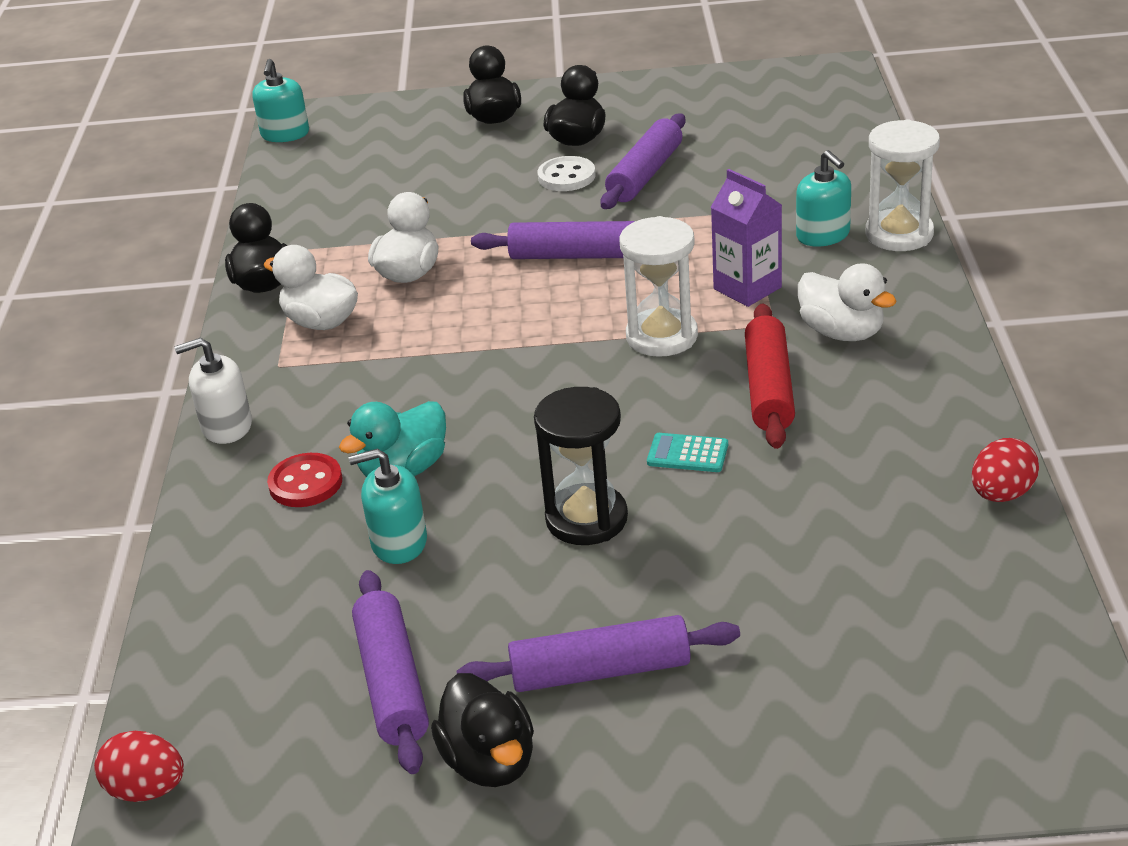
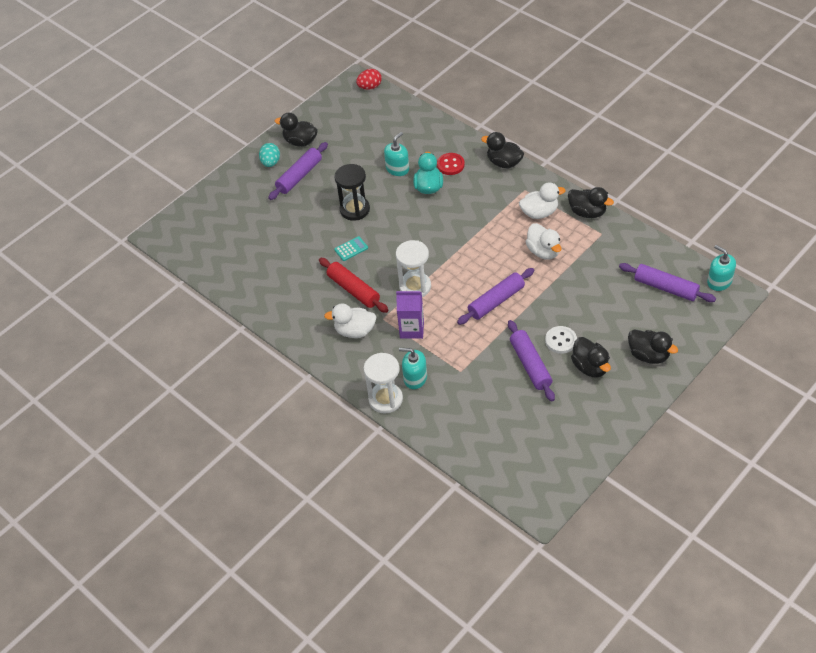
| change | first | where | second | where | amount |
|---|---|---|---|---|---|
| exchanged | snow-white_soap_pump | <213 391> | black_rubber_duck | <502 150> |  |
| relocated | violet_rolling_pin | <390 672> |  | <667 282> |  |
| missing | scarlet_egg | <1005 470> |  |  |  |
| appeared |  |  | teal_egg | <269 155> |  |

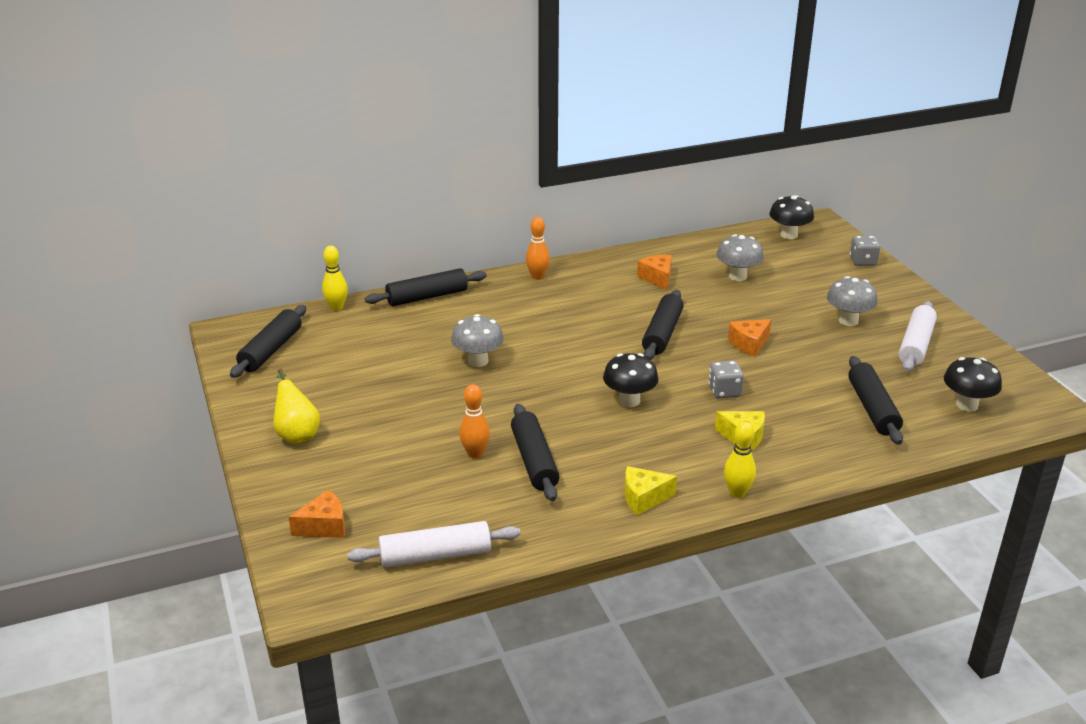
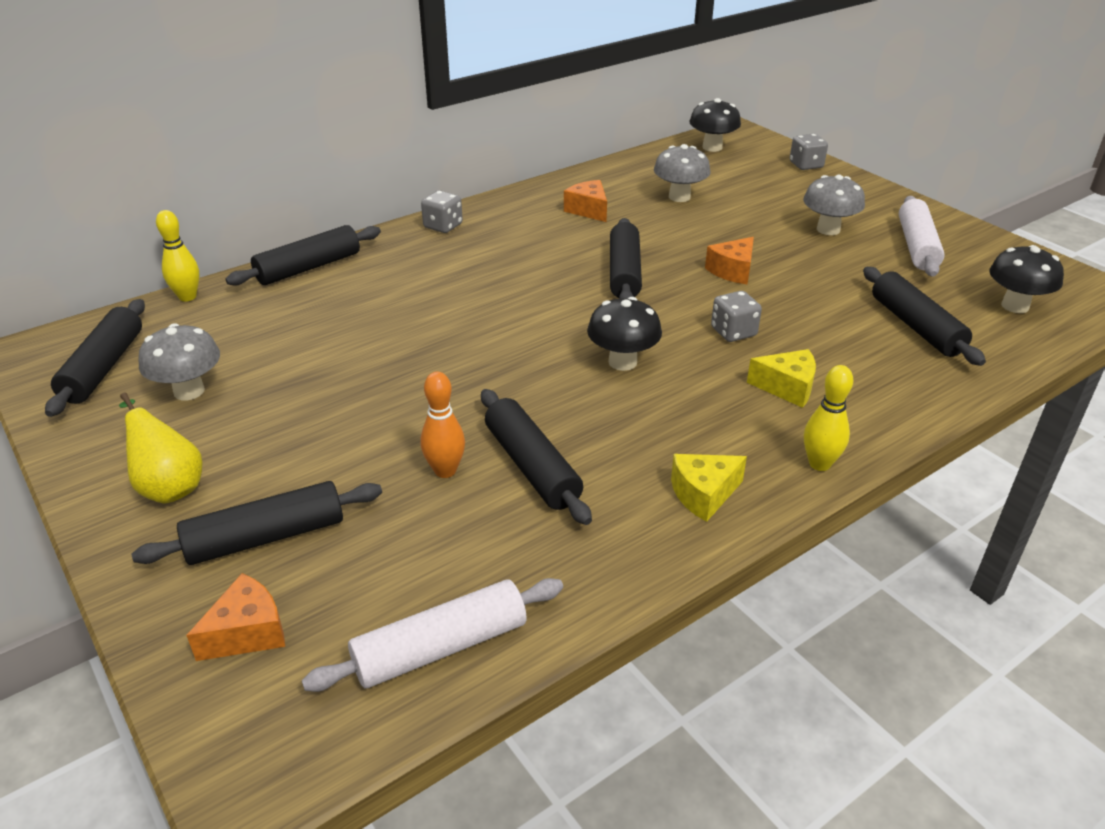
| change | first | where | second | where | amount |
|---|---|---|---|---|---|
| relocated | ash-grey_toadstool | <477 340> |  | <179 361> |  |
| exchanged | bright_orange_skittle | <538 248> | ash-grey_game_die | <442 211> |  |
| appeared |  |  | black_rolling_pin | <257 523> |  |

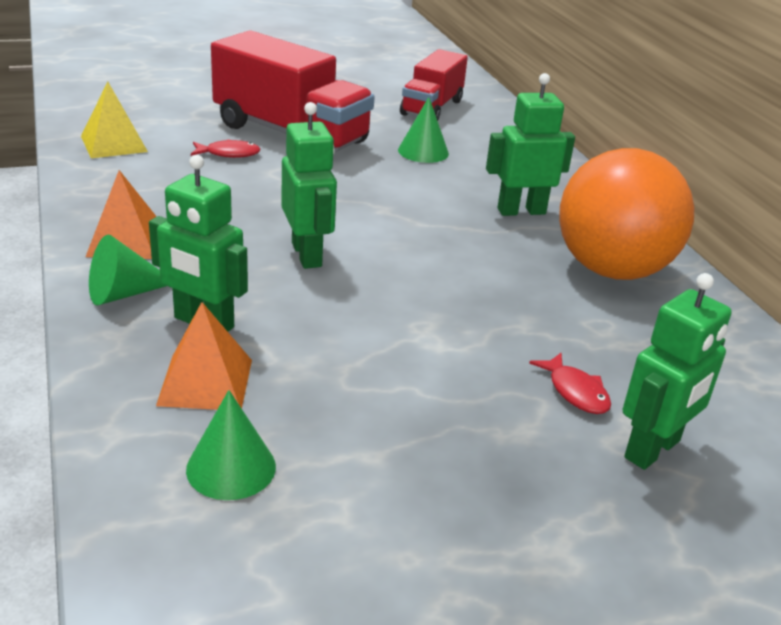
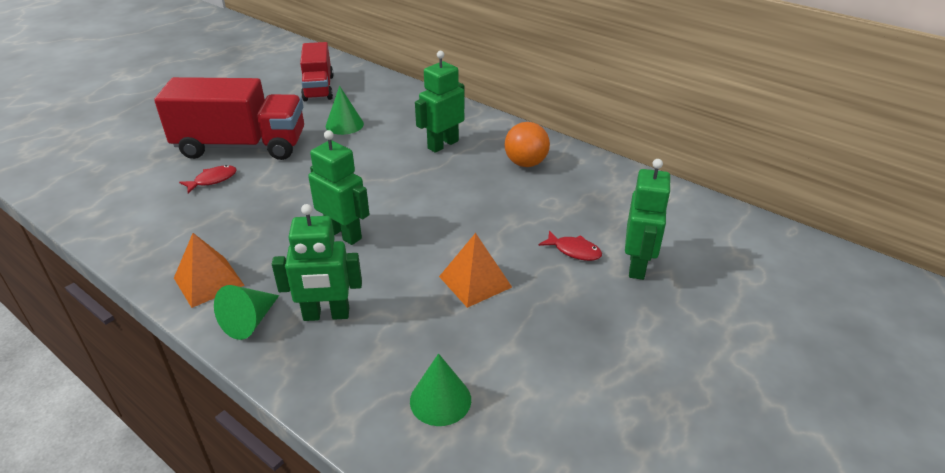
| change | first | where | second | where | amount |
|---|---|---|---|---|---|
| missing | golden_pyramid_shape | <114 120> |  |  |  |
| relocated | bright_orange_pyramid_shape | <204 356> |  | <475 270> |  |
| size | bright_orange_play_ball | <626 214> |  | <527 144> | x0.53 |

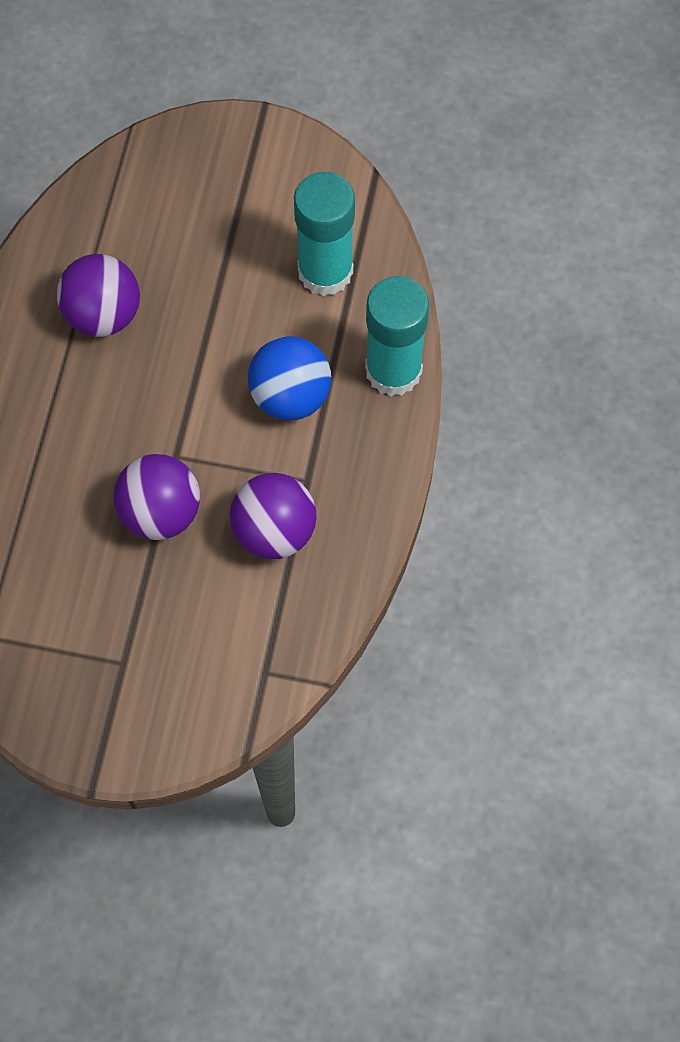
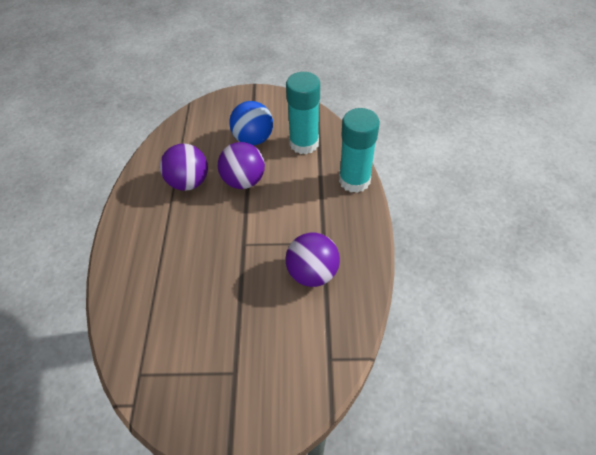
| change | first | where | second | where | amount |
|---|---|---|---|---|---|
| relocated | violet_play_ball | <156 497> |  | <241 165> |  |
| relocated | royal_blue_play_ball | <289 378> |  | <251 123> |  |

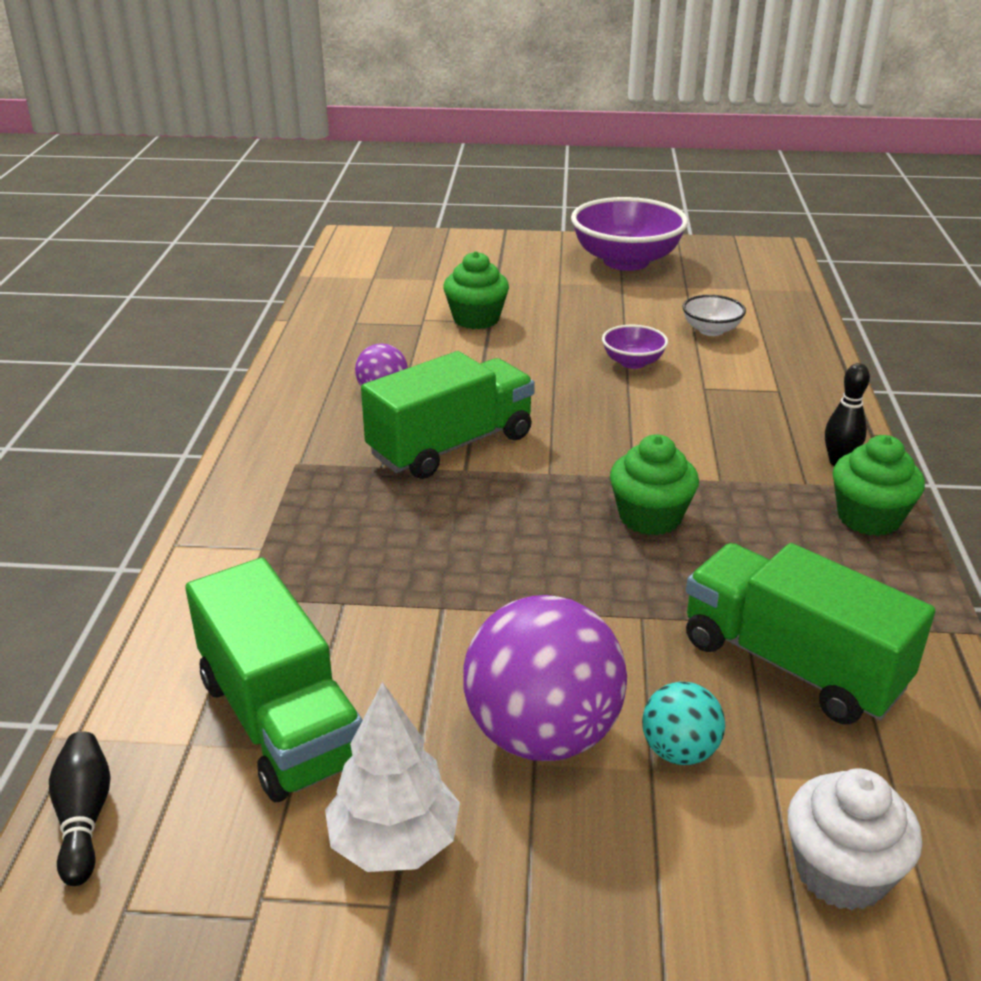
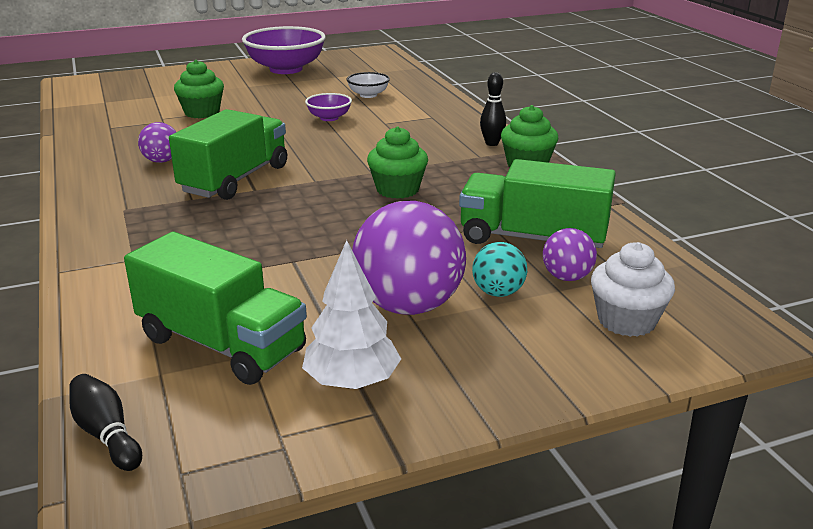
| change | first | where | second | where | amount |
|---|---|---|---|---|---|
| appeared |  |  | violet_play_ball | <570 254> |  |

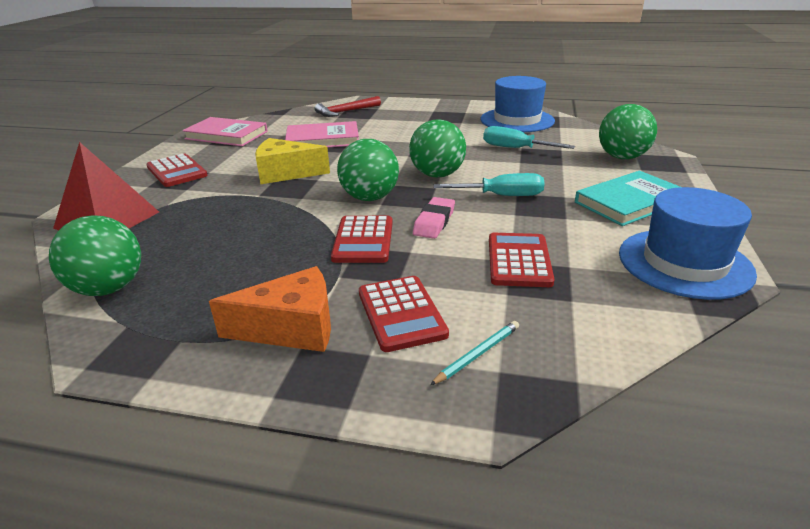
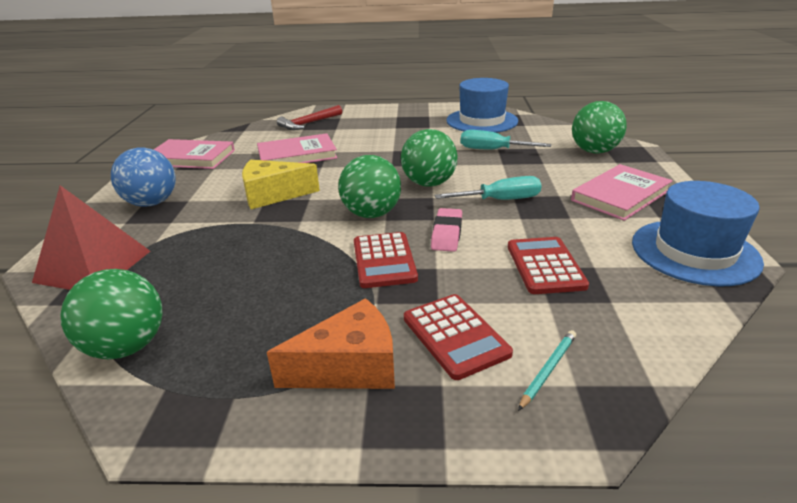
| change | first | where | second | where | amount |
|---|---|---|---|---|---|
| exchanged | scarlet_calculator | <177 170> | royal_blue_play_ball | <143 177> |  |
| colour | teal_hardcover | <627 198> | pink_hardcover | <622 192> |  |

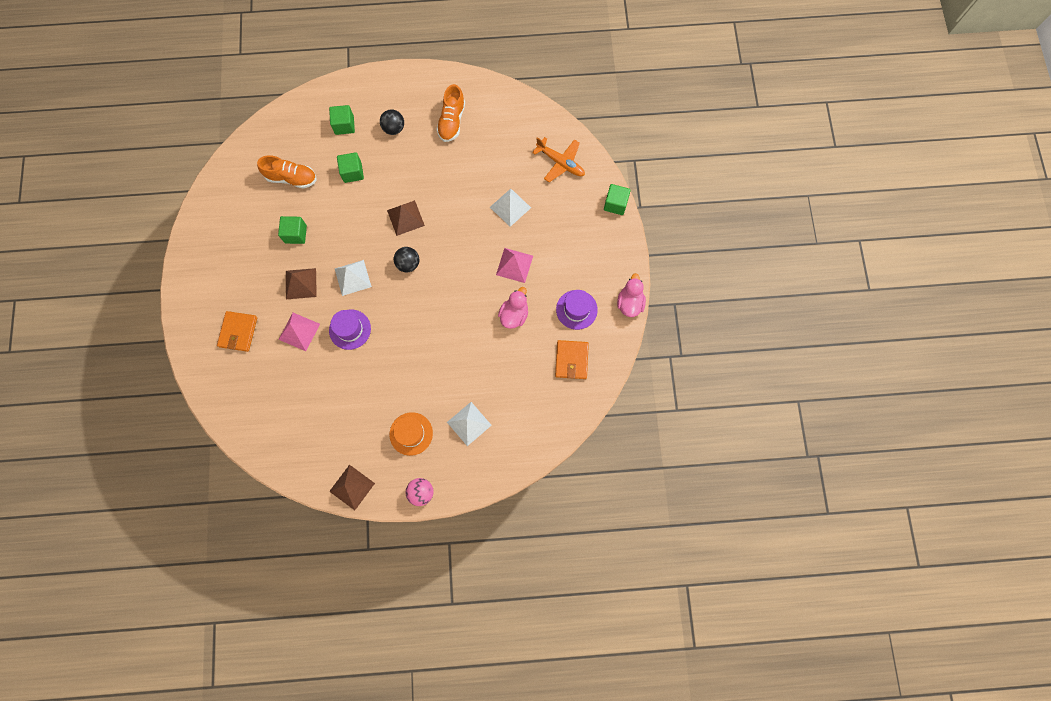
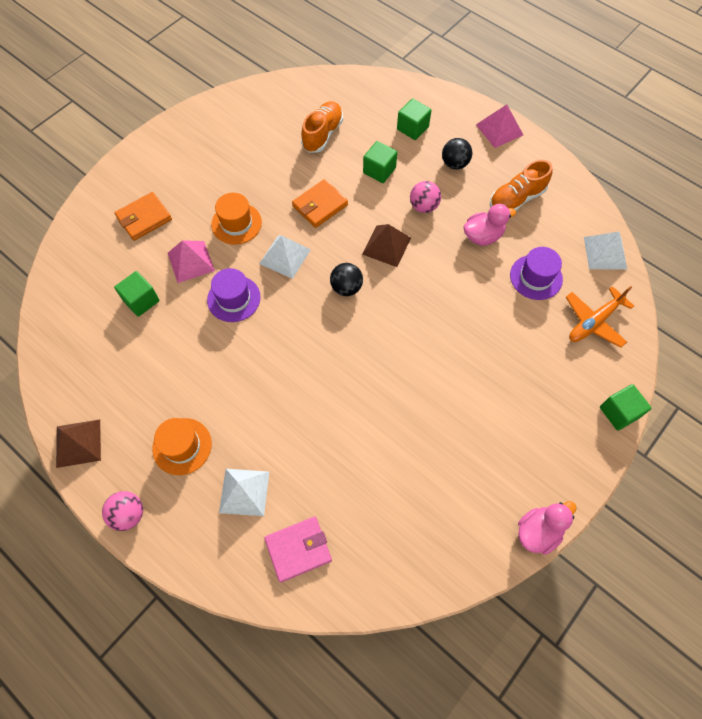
| change | first | where | second | where | amount |
|---|---|---|---|---|---|
| spun | bright_orange_lace-up_shoe | <287 172> |  | <322 127> | 120 degrees counterclockwise |
| relocated | leaf-green_solid_cube | <292 230> |  | <137 294> |  |
| exchanged | dark_brown_pyramid_shape | <301 283> | bright_orange_tall_hat | <236 219> |  |
| relocated | snow-white_pyramid_shape | <510 208> |  | <606 250> |  |
| relocated | pink_pyramid_shape | <514 265> |  | <499 126> |  |
| relocated | pink_rubber_duck | <513 308> |  | <489 225> |  |
| spun | bright_orange_toy_plane | <558 159> |  | <600 317> | 60 degrees clockwise |
| relocated | bright_orange_card_wallet | <572 359> |  | <320 203> |  |
| relocated | violet_tall_hat | <577 310> |  | <536 273> |  |
| appeared |  |  | pink_card_wallet | <298 549> |  |
| appeared |  |  | pink_play_ball | <425 197> |  |

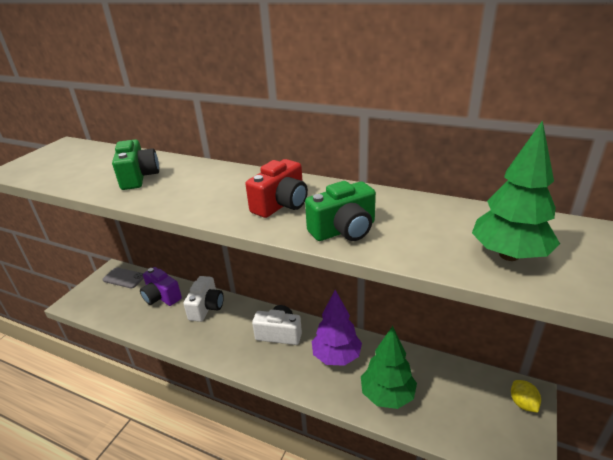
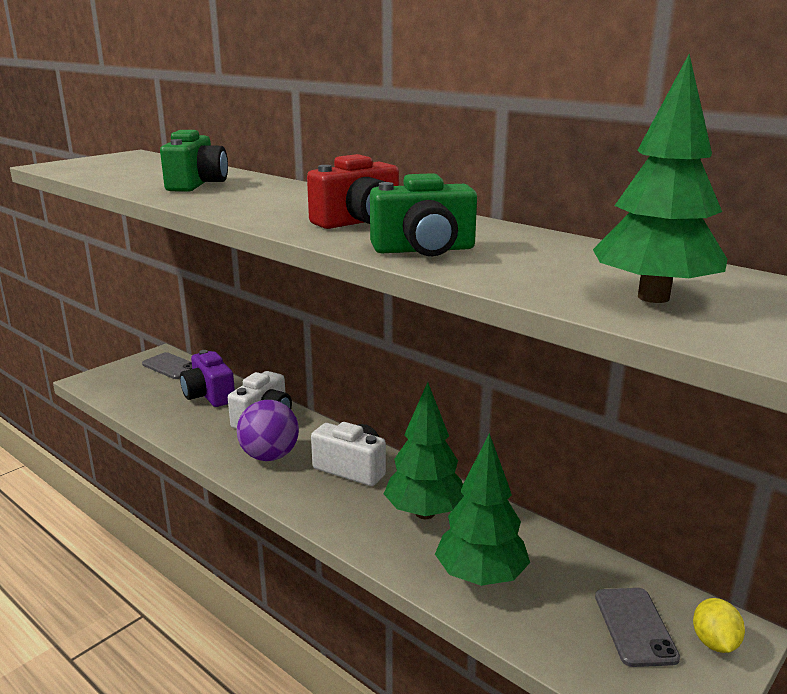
| change | first | where | second | where | amount |
|---|---|---|---|---|---|
| colour | violet_tree | <337 328> | leaf-green_tree | <424 450> |  |
| appeared |  |  | violet_play_ball | <268 430> |  |
| appeared |  |  | ash-grey_mobile_phone | <637 627> |  |

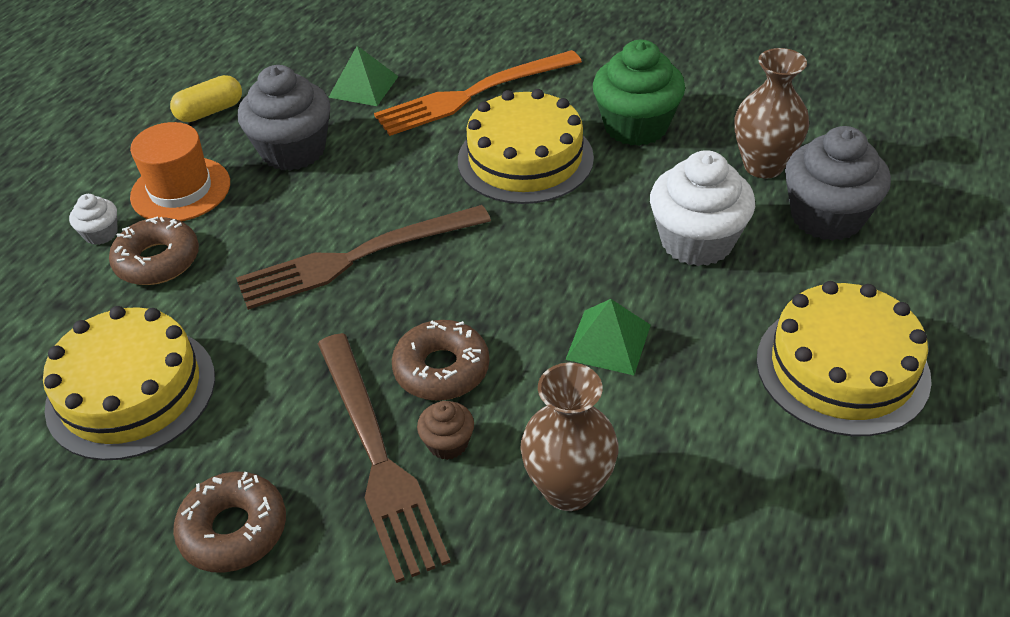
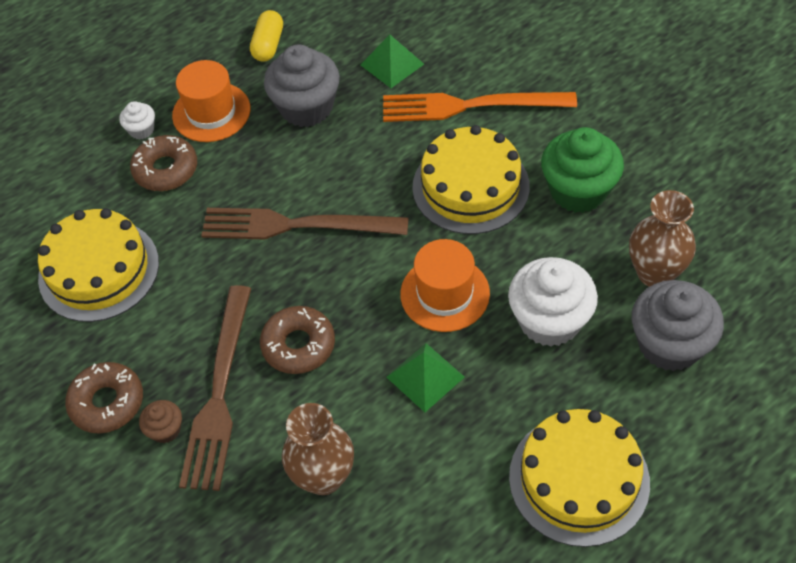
| change | first | where | second | where | amount |
|---|---|---|---|---|---|
| spun | golden_pill | <206 98> |  | <266 35> | 75 degrees counterclockwise |
| relocated | dark_brown_cupcake | <445 430> |  | <160 421> |  |
| appeared |  |  | bright_orange_tall_hat | <445 285> |  |

